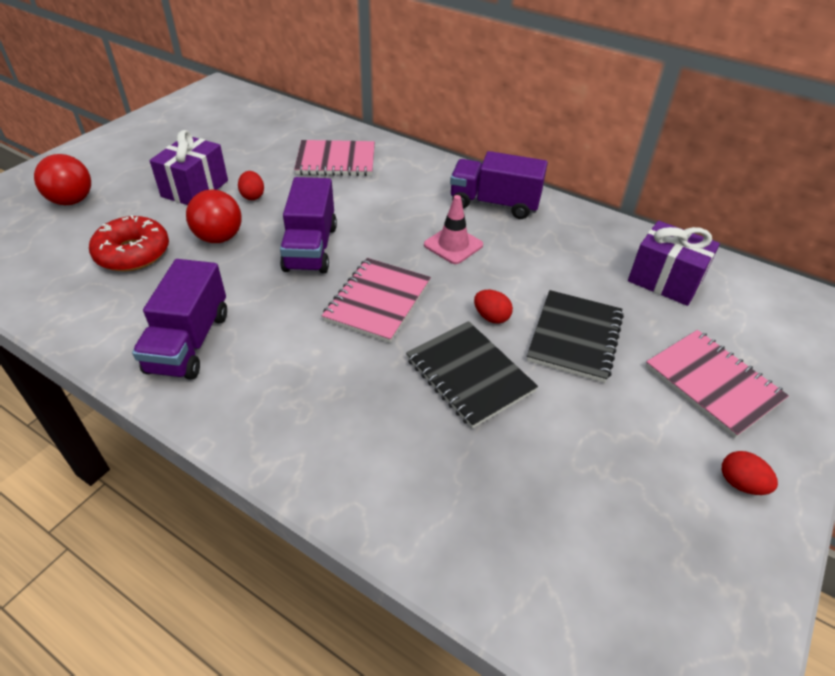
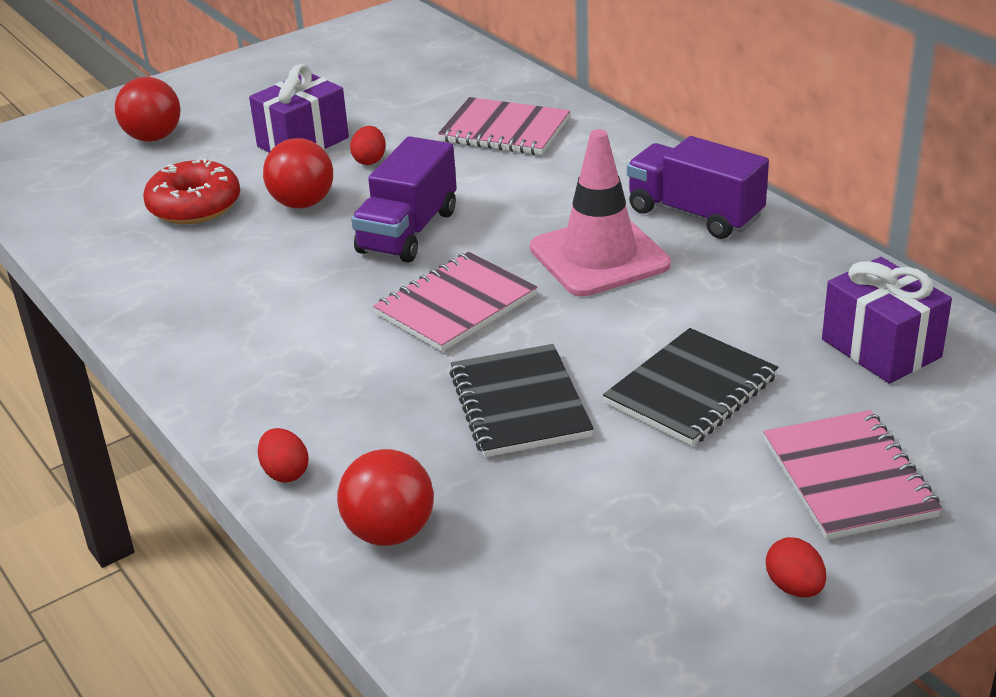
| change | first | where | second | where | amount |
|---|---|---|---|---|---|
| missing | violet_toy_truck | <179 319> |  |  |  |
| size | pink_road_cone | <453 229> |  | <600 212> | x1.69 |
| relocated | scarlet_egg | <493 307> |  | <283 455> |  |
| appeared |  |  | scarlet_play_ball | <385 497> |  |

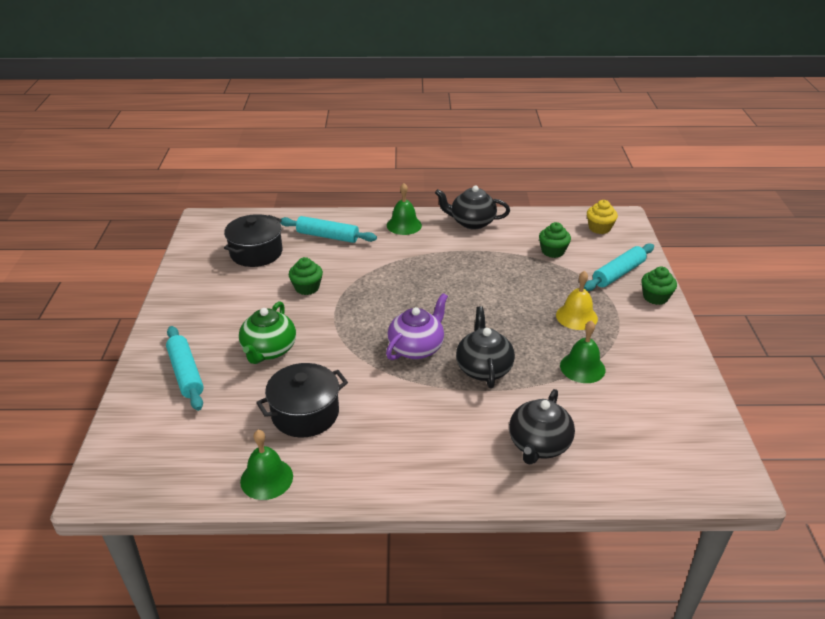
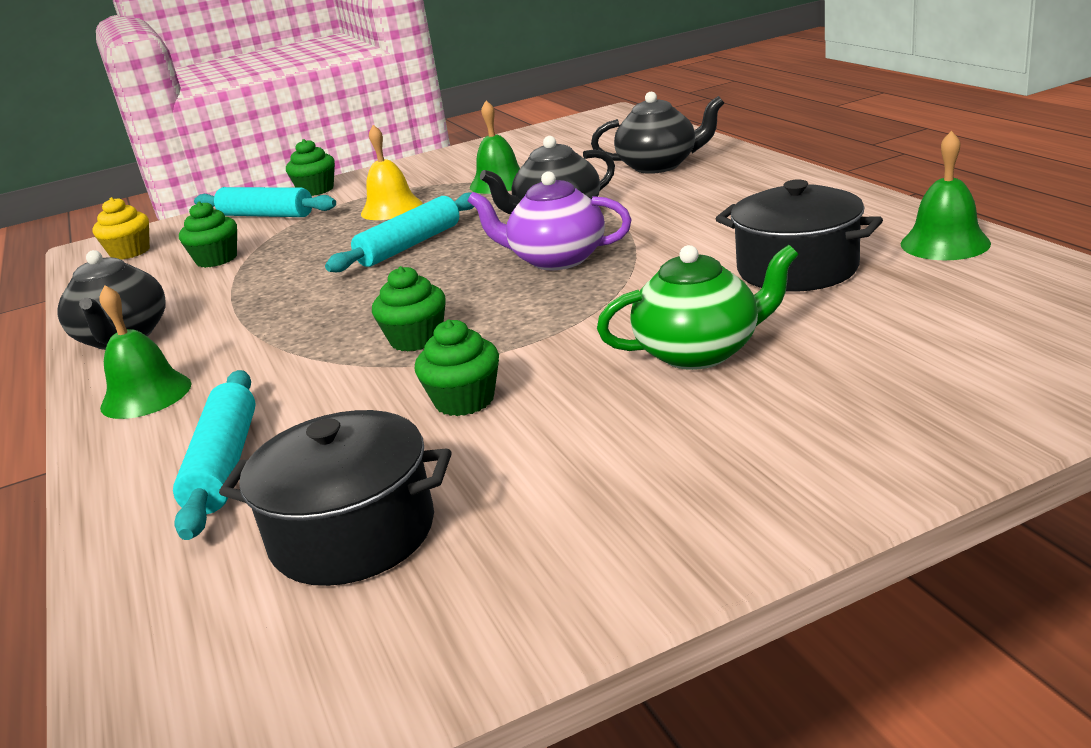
| change | first | where | second | where | amount |
|---|---|---|---|---|---|
| relocated | teal_rolling_pin | <185 368> |  | <399 232> |  |
| appeared |  |  | leaf-green_cupcake | <409 309> |  |

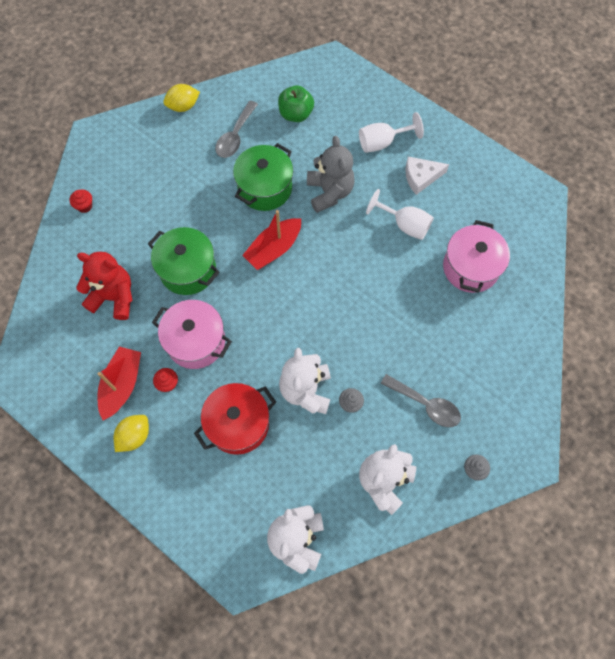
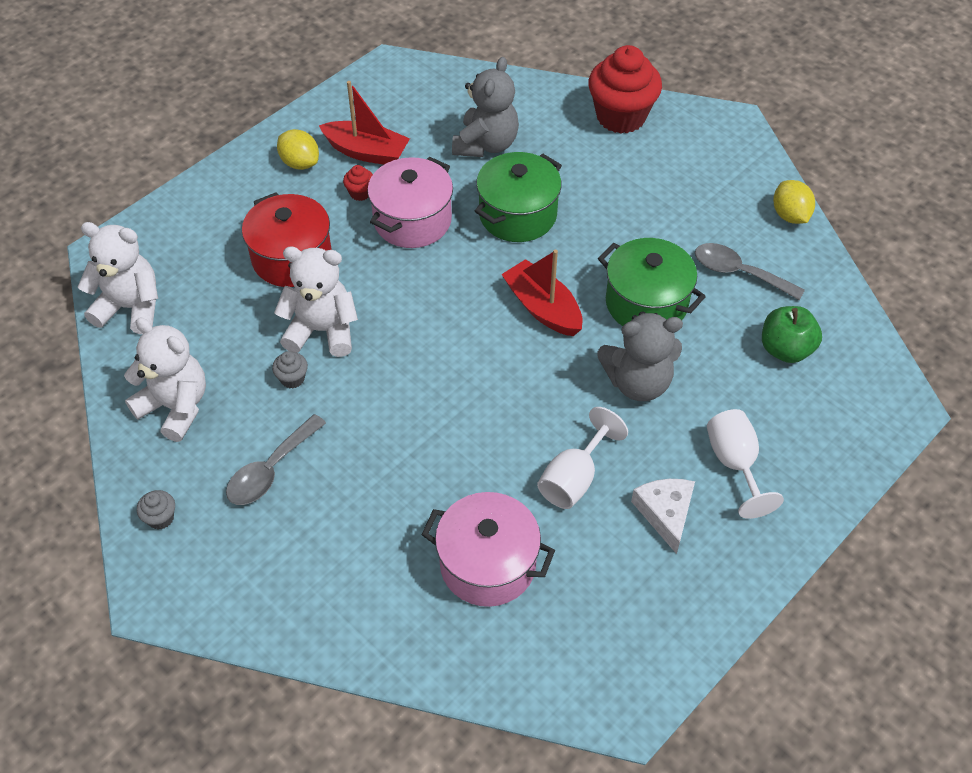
| change | first | where | second | where | amount |
|---|---|---|---|---|---|
| size | scarlet_cupcake | <81 201> |  | <625 89> | x2.44 |
| colour | scarlet_stuffed_bear | <104 286> | ash-grey_stuffed_bear | <485 107> |  |

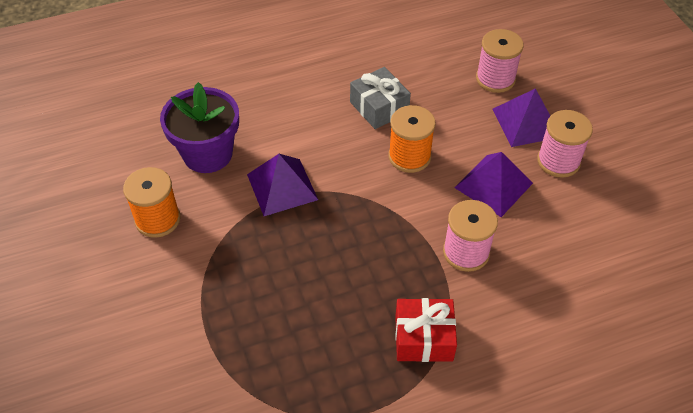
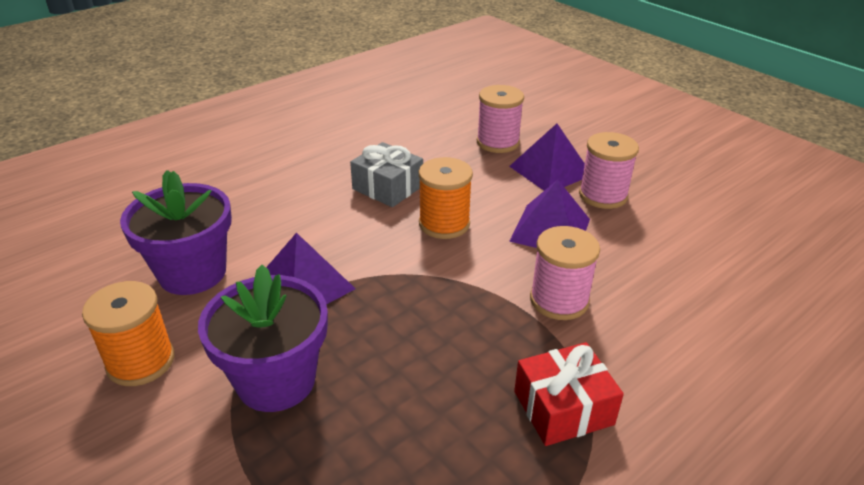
| change | first | where | second | where | amount |
|---|---|---|---|---|---|
| appeared |  |  | violet_flower_pot | <263 338> |  |

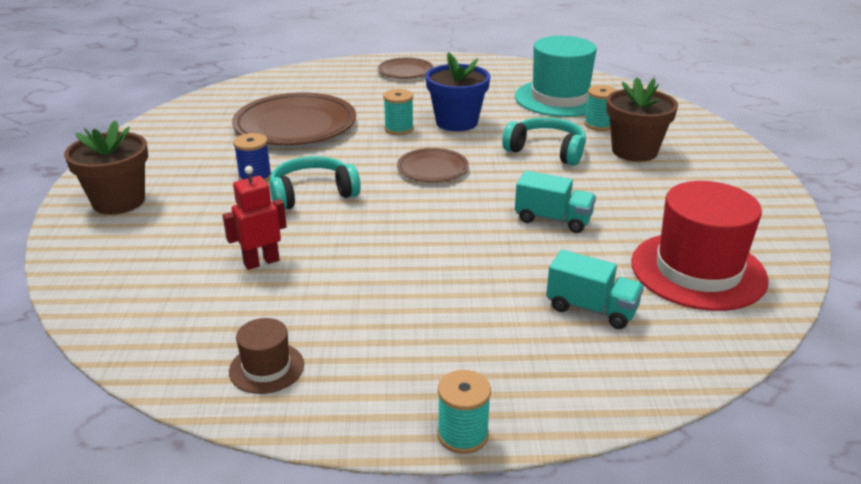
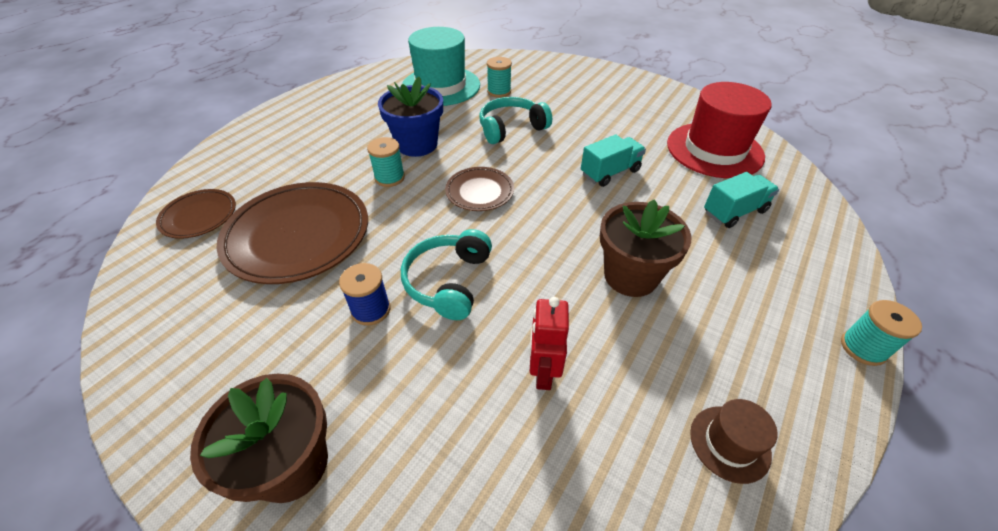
| change | first | where | second | where | amount |
|---|---|---|---|---|---|
| relocated | dark_brown_dinner_plate | <406 68> |  | <196 214> |  |
| relocated | dark_brown_flower_pot | <642 119> |  | <646 248> |  |

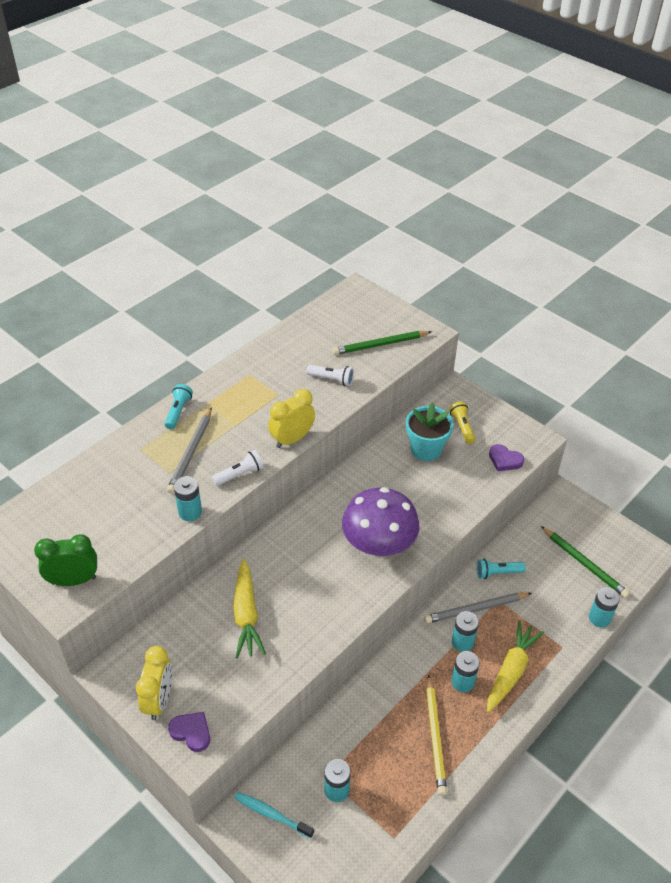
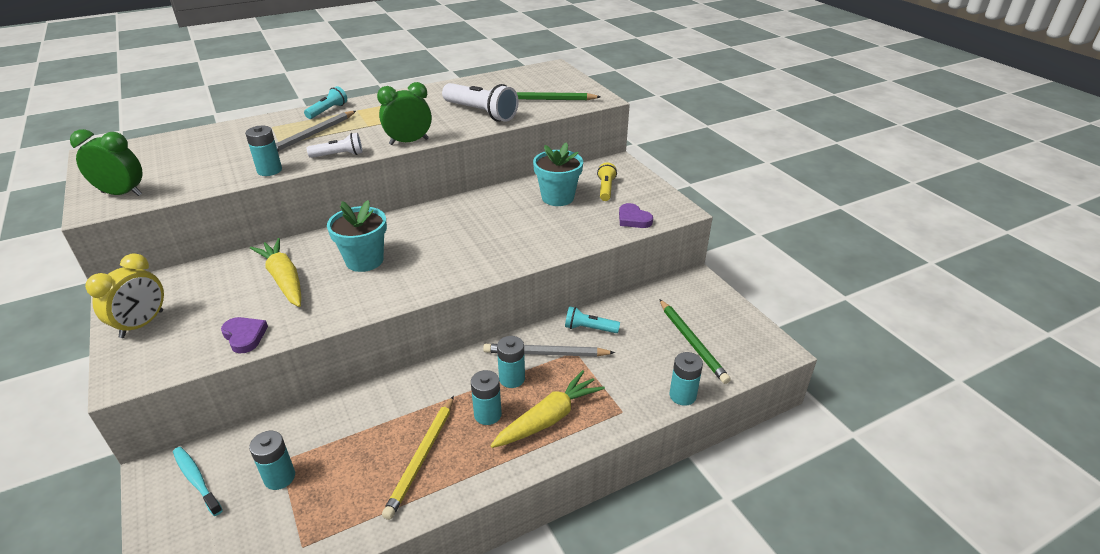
| change | first | where | second | where | amount |
|---|---|---|---|---|---|
| relocated | violet_heart_shape | <189 732> |  | <244 335> |  |
| spun | golden_carrot | <249 608> |  | <275 272> | 135 degrees clockwise |
| colour | golden_alarm_clock | <291 418> | leaf-green_alarm_clock | <404 113> |  |
| size | snow-white_flashlight | <330 375> |  | <480 102> | x1.80 |
| missing | violet_toadstool | <380 521> |  |  |  |
| appeared |  |  | teal_flower_pot | <357 236> |  |

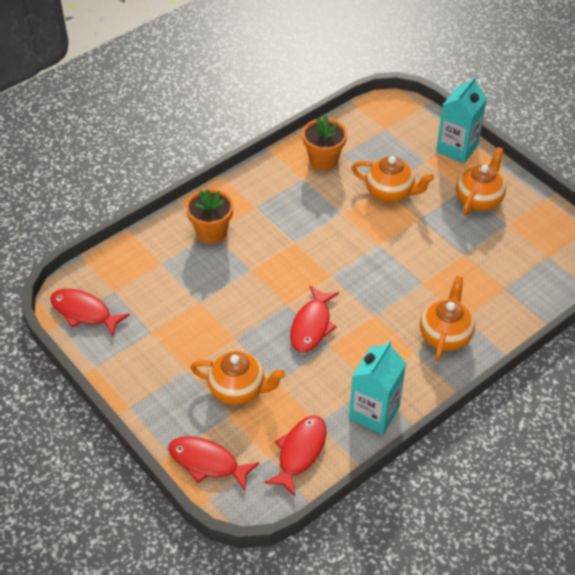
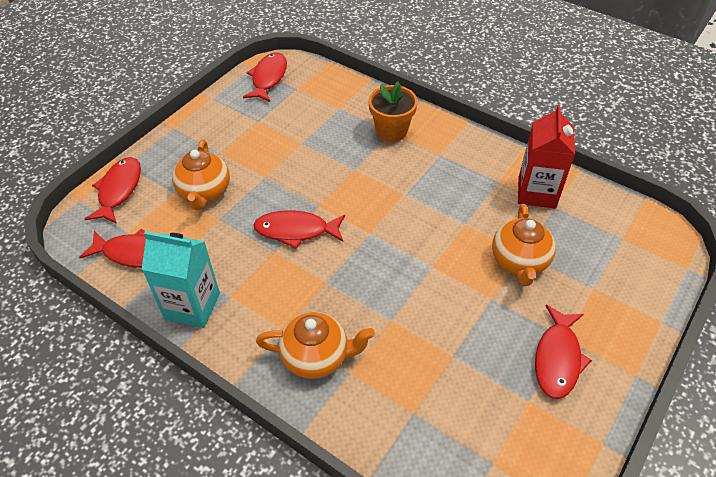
| change | first | where | second | where | amount |
|---|---|---|---|---|---|
| exchanged | bright_orange_flower_pot | <324 142> | scarlet_milk_carton | <546 157> |  |
| missing | teal_milk_carton | <461 120> |  |  |  |
| exchanged | bright_orange_china_teapot | <481 181> | scarlet_fish | <563 352> |  |

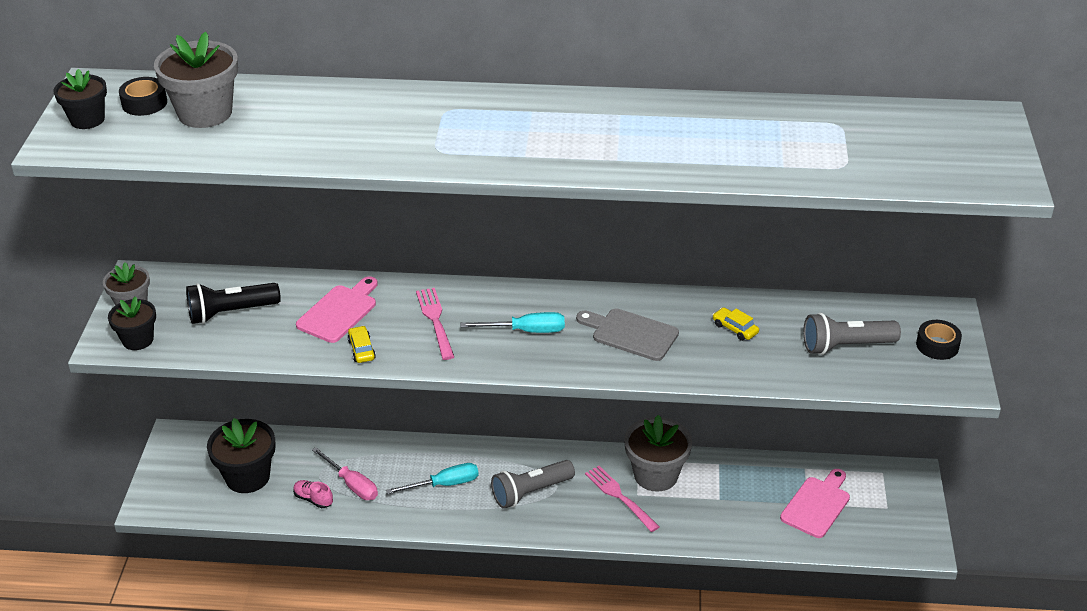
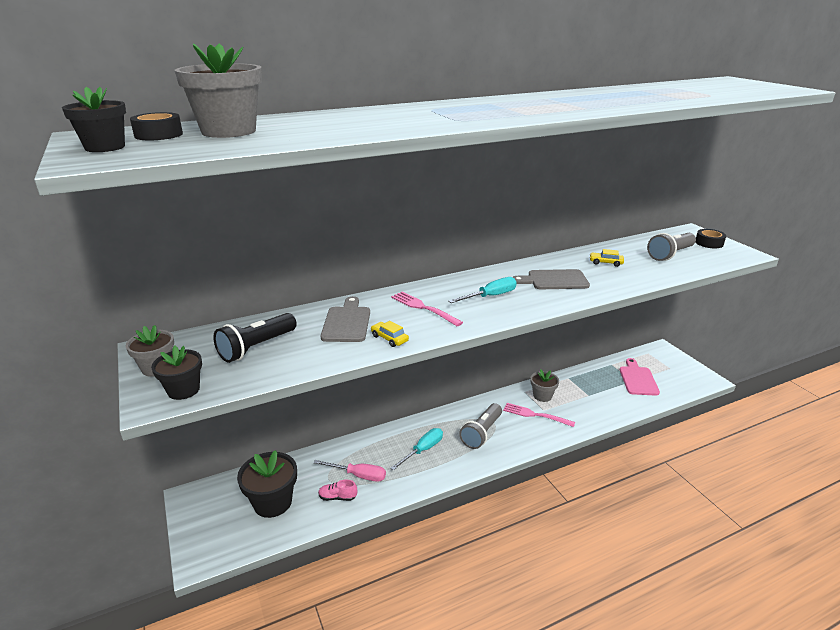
| change | first | where | second | where | amount |
|---|---|---|---|---|---|
| colour | pink_chopping_board | <337 309> | ash-grey_chopping_board | <345 319> |  |
| size | ash-grey_flower_pot | <658 453> |  | <544 386> | x0.62 |

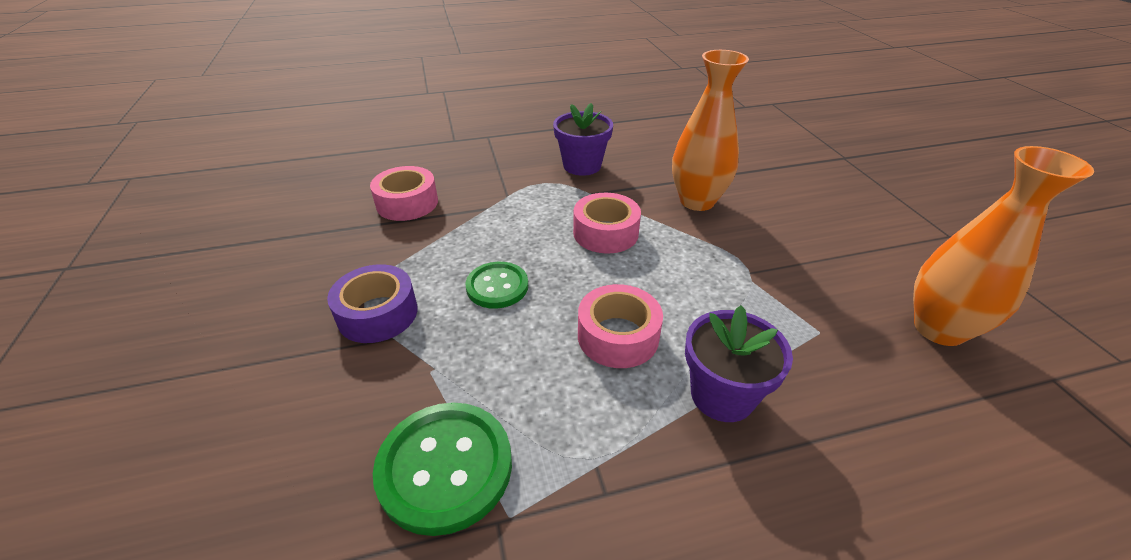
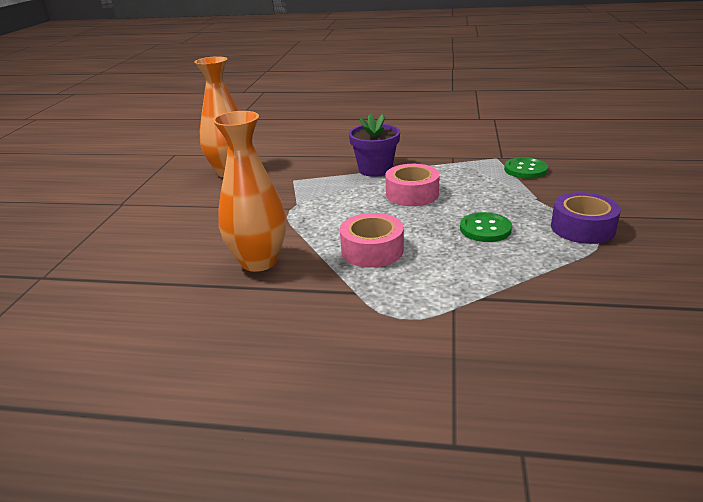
| change | first | where | second | where | amount |
|---|---|---|---|---|---|
| missing | pink_sticky_tape | <404 193> |  |  |  |
| size | leaf-green_button | <442 469> |  | <526 168> | x0.64 |
| missing | violet_flower_pot | <583 139> |  |  |  |

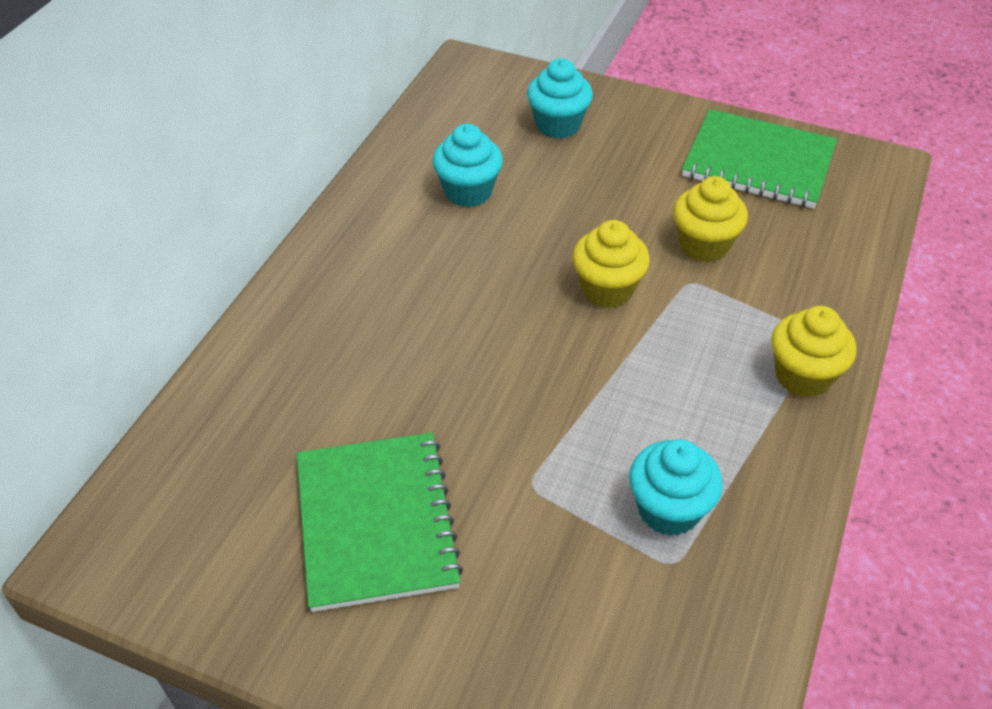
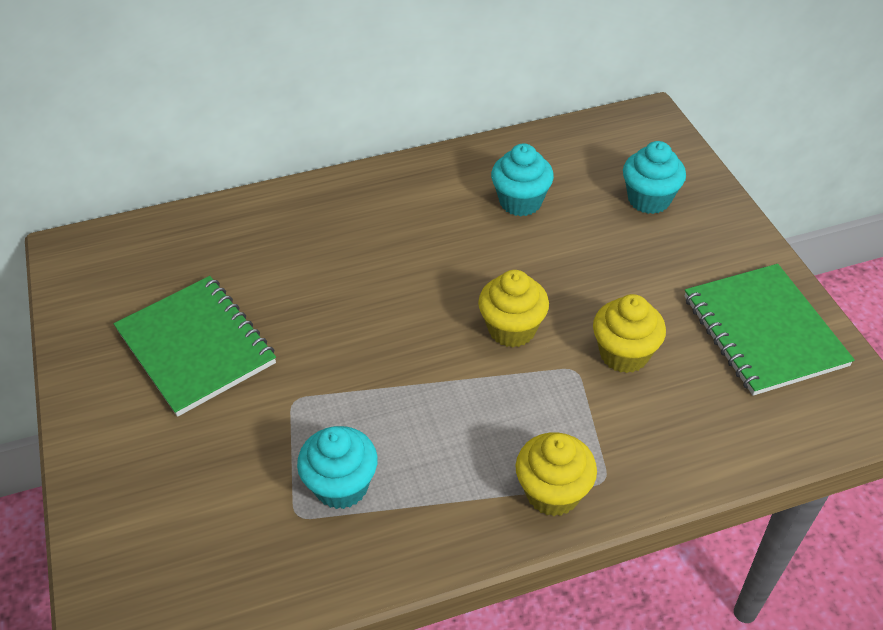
| change | first | where | second | where | amount |
|---|---|---|---|---|---|
| spun | leaf-green_notepad | <380 522> |  | <195 346> | 75 degrees counterclockwise |

